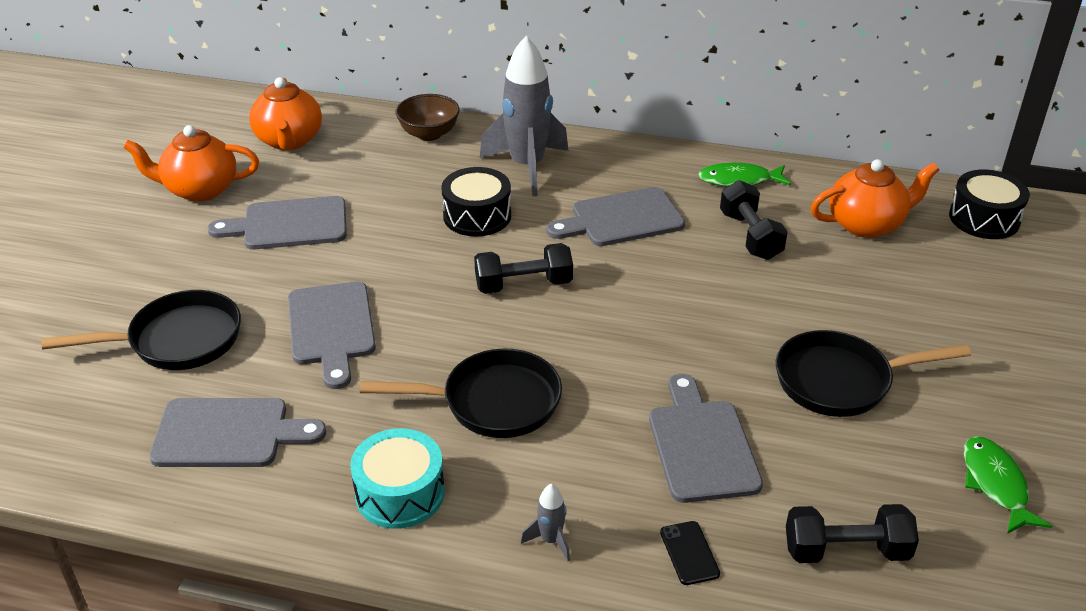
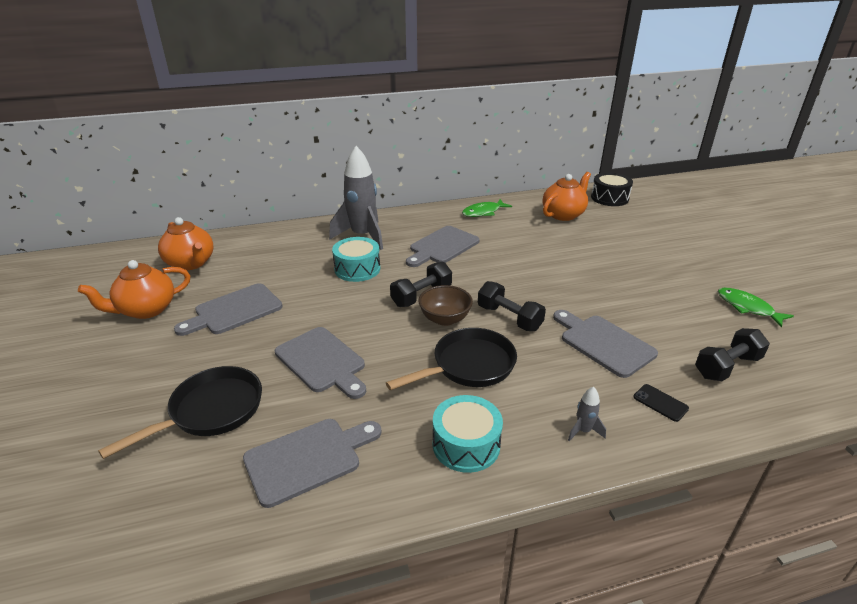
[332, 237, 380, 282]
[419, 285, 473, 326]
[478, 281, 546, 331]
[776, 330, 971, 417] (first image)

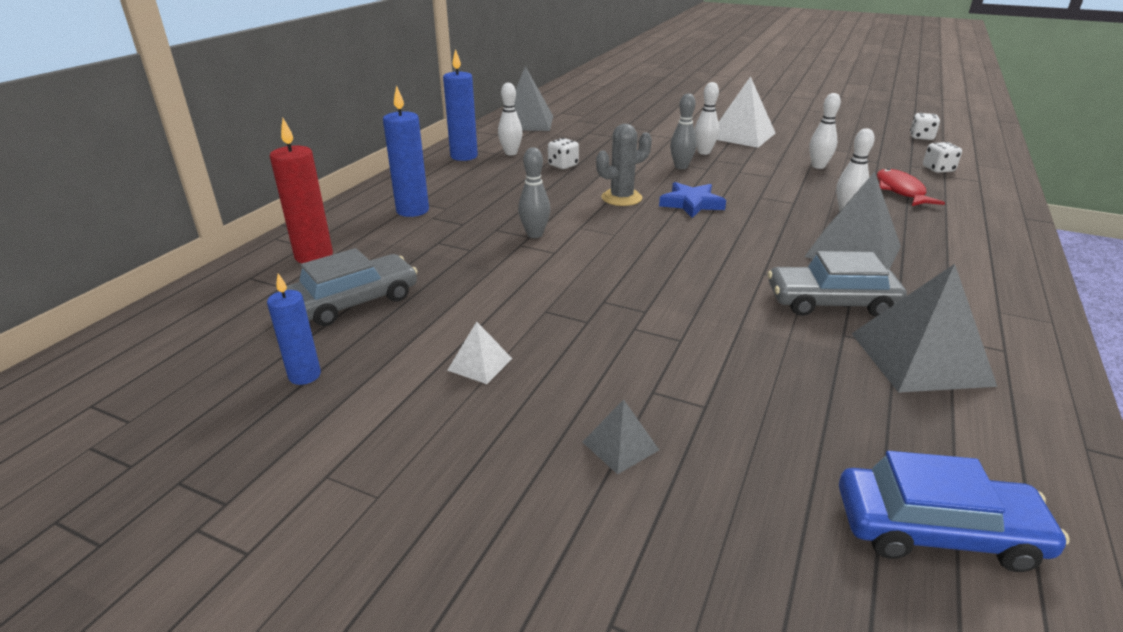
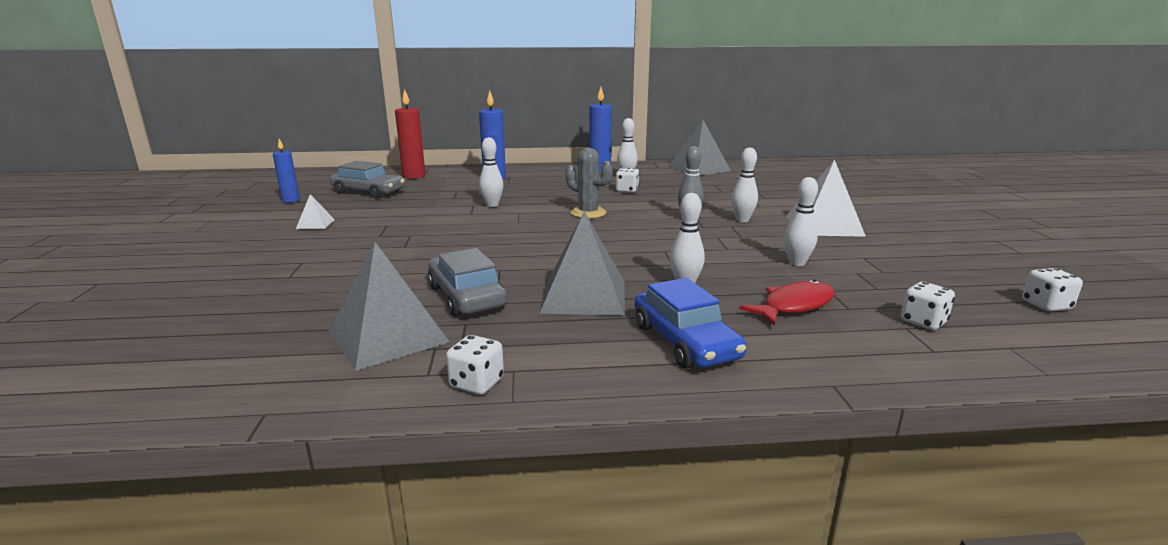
[446, 335, 504, 395]
[479, 137, 504, 207]
[635, 278, 747, 368]
[583, 399, 659, 474] (first image)
[659, 182, 726, 218] (first image)

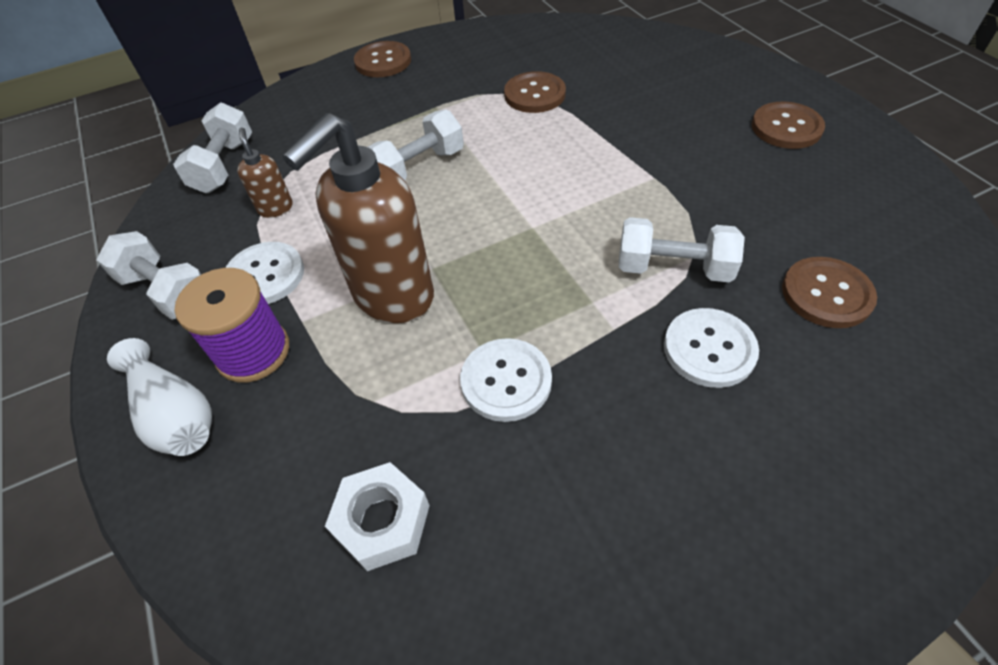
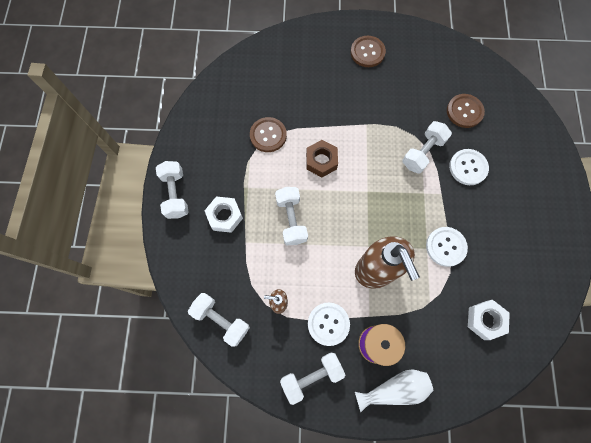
[156, 161, 189, 219]
[205, 197, 243, 233]
[306, 140, 338, 177]

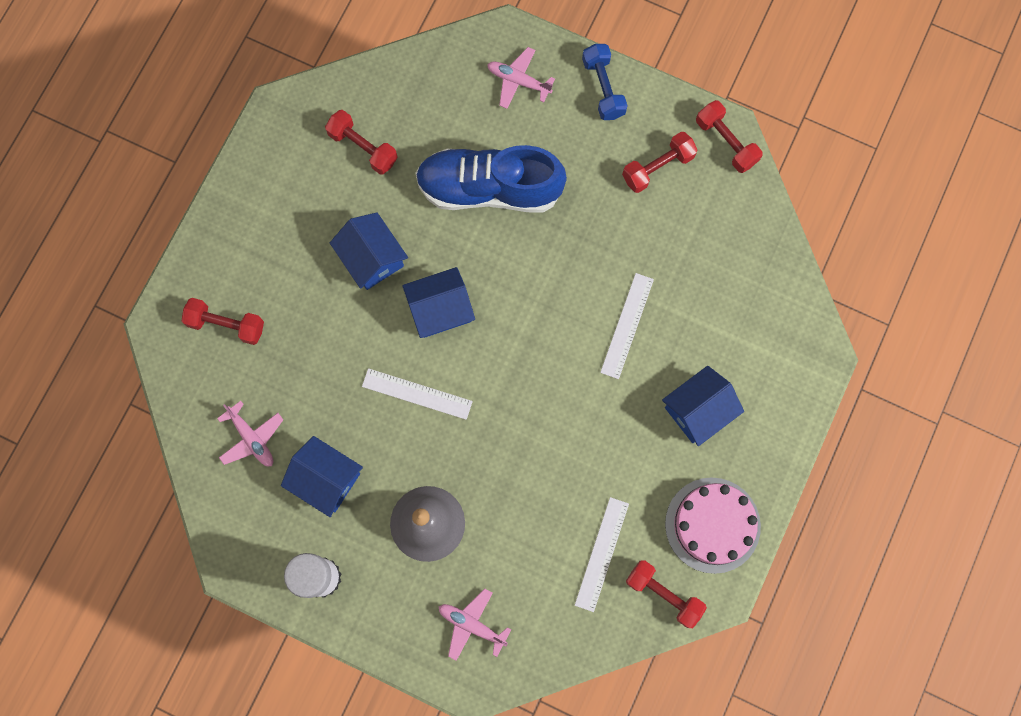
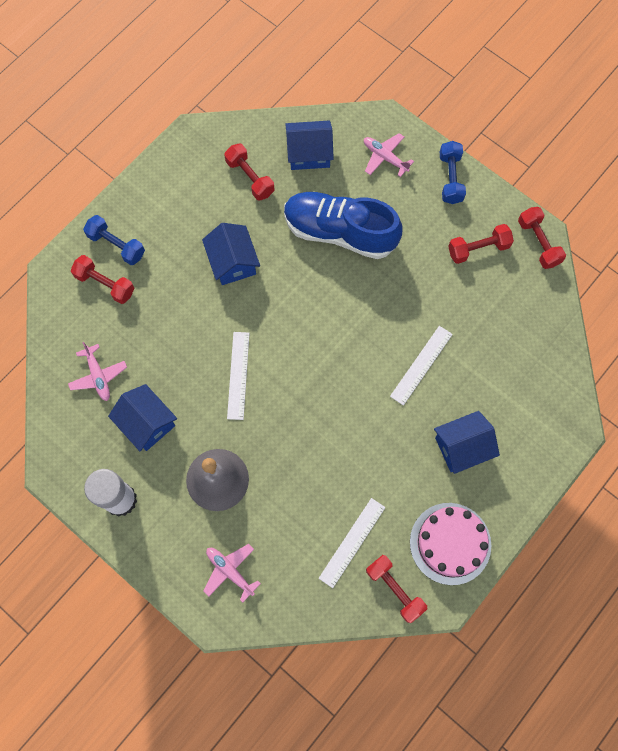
[83, 215, 145, 265]
[227, 332, 249, 420]
[285, 121, 334, 170]

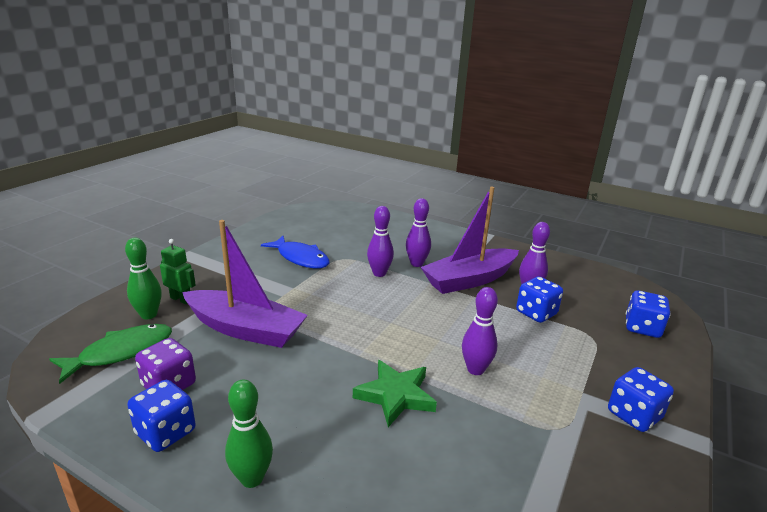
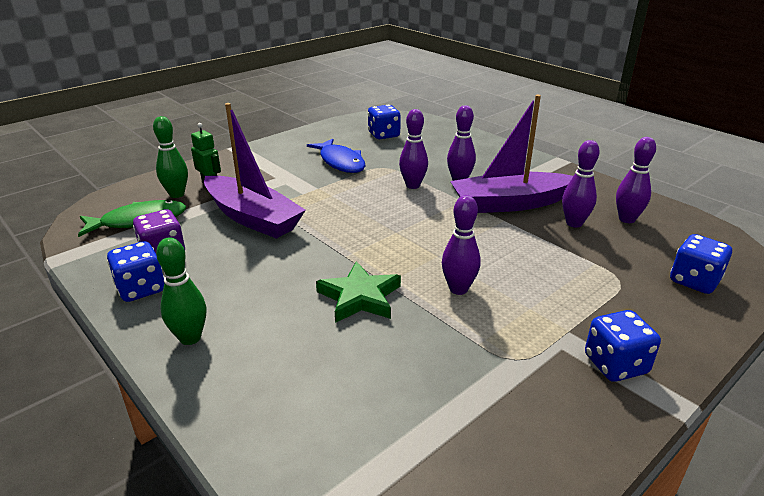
[368, 105, 401, 139]
[616, 137, 656, 223]

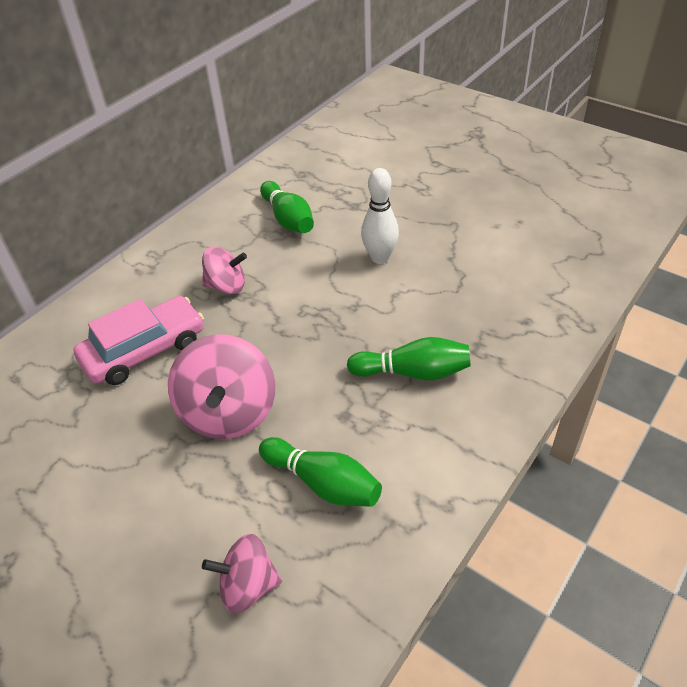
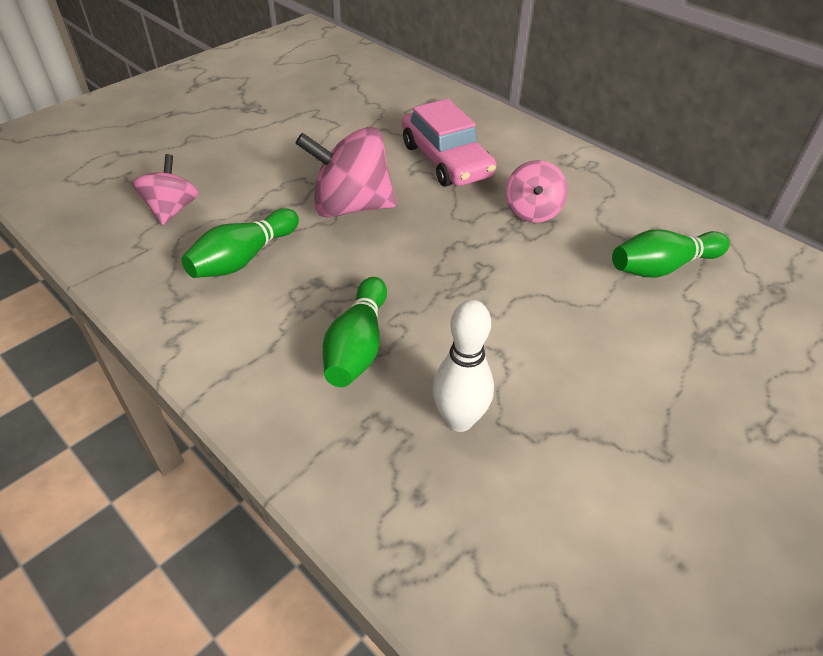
[432, 300, 494, 432]

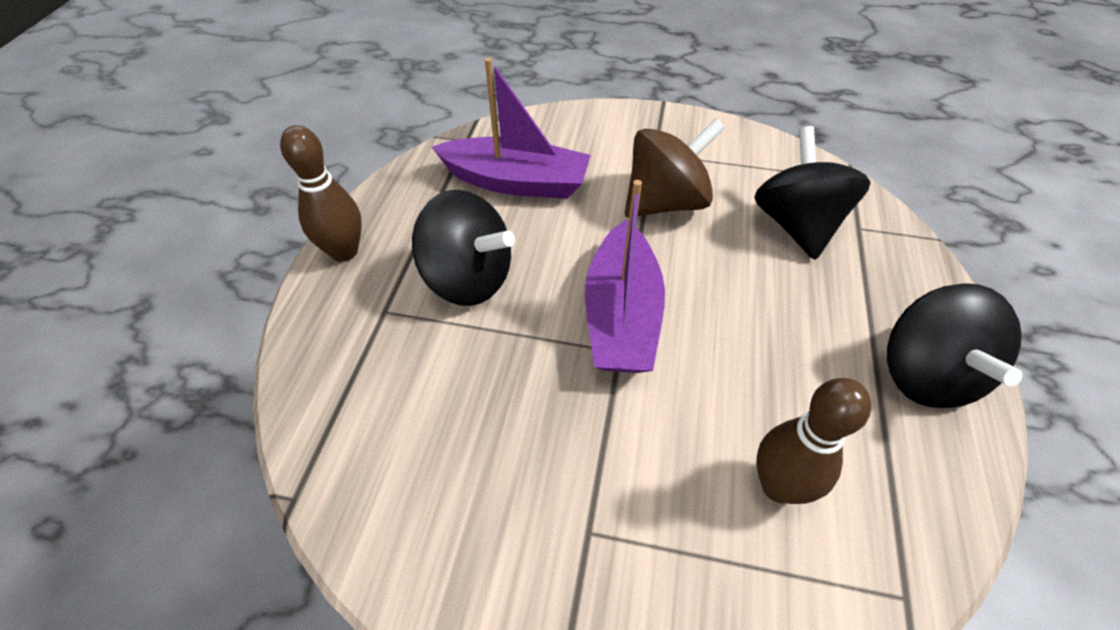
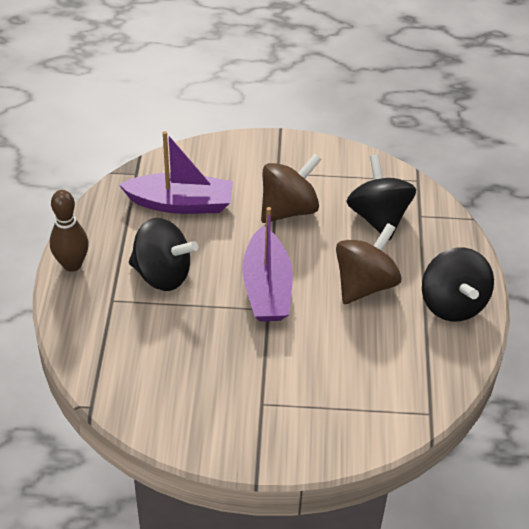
[336, 223, 402, 304]
[756, 378, 872, 504] (first image)

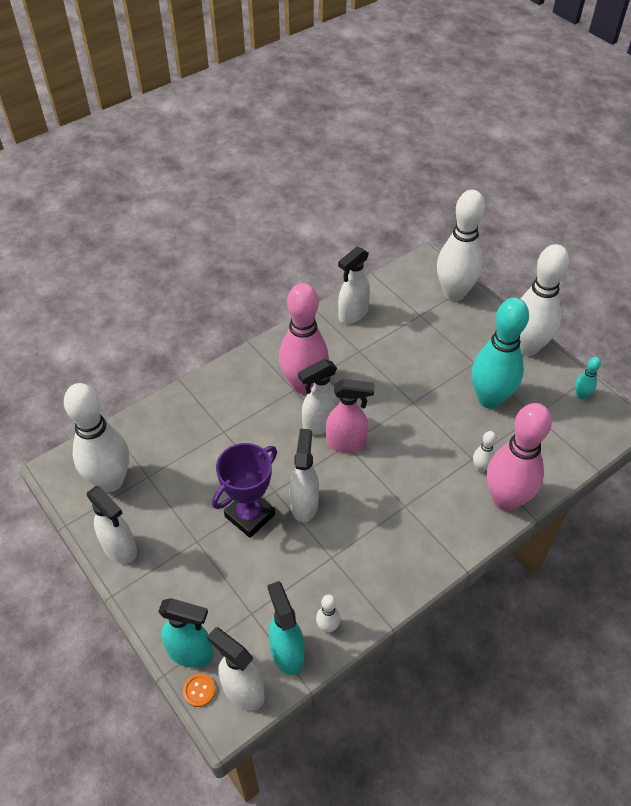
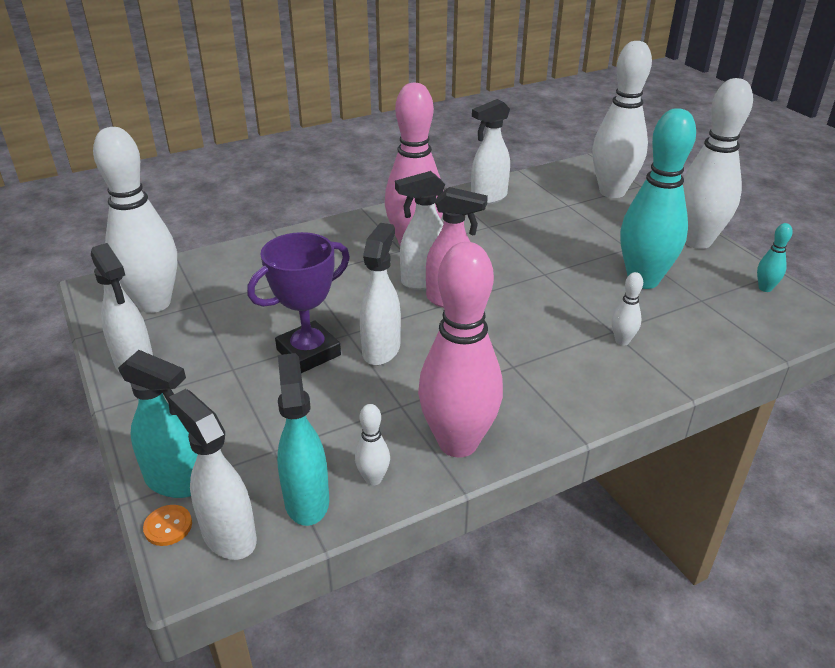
[418, 242, 503, 458]

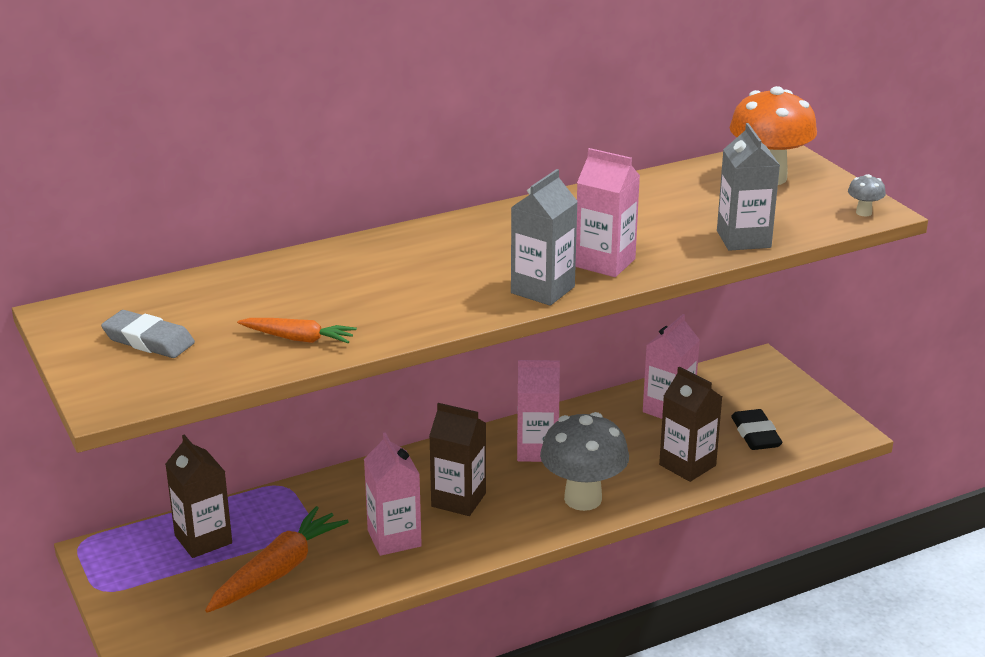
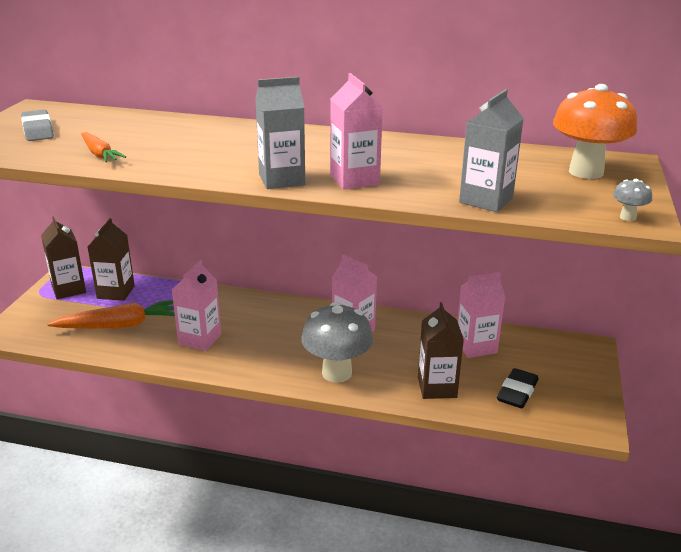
[41, 216, 86, 299]

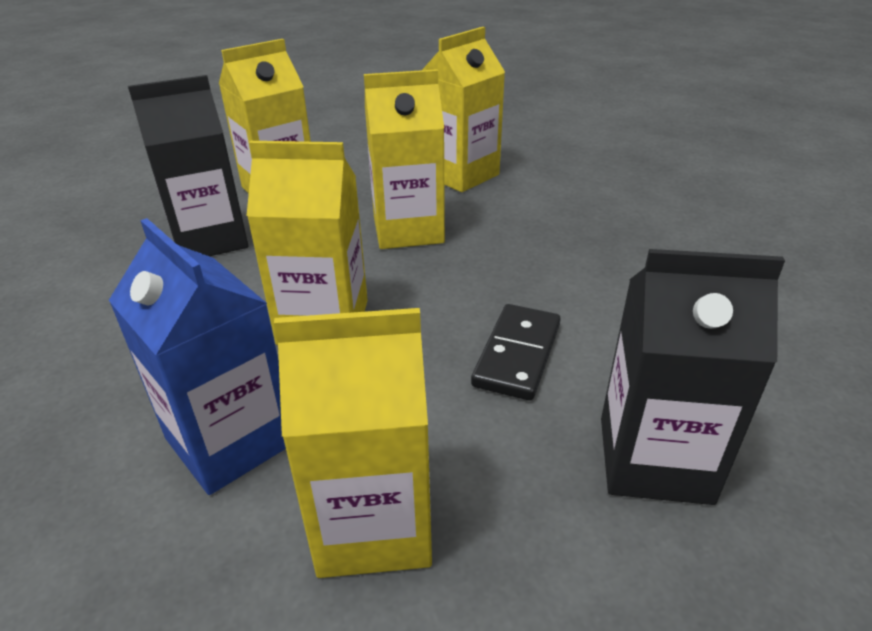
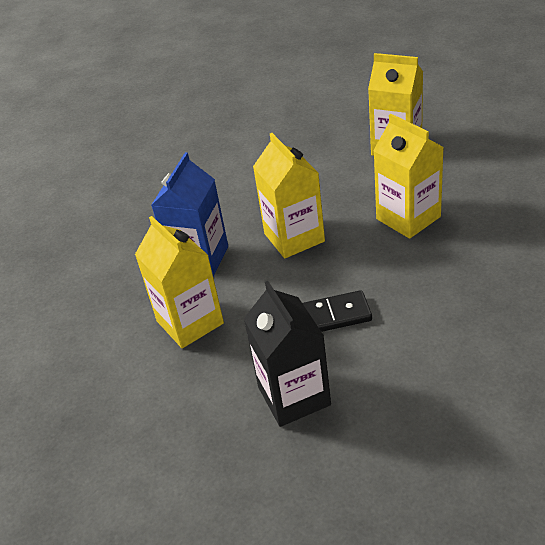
[128, 75, 248, 256] (first image)
[422, 27, 505, 192] (first image)

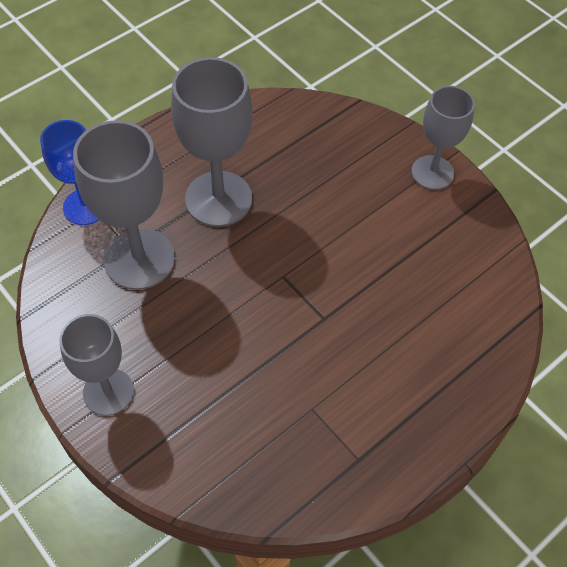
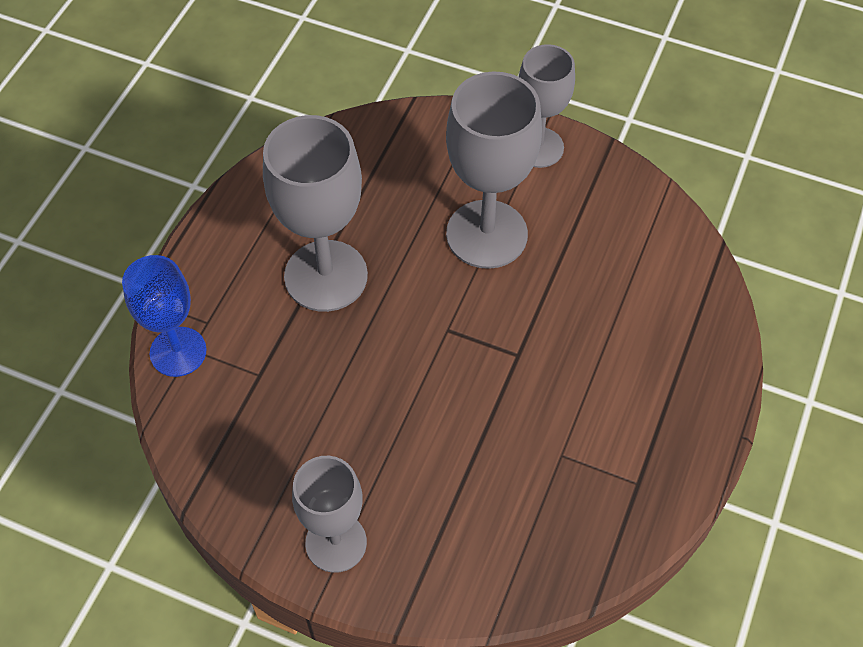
[446, 72, 542, 269]

